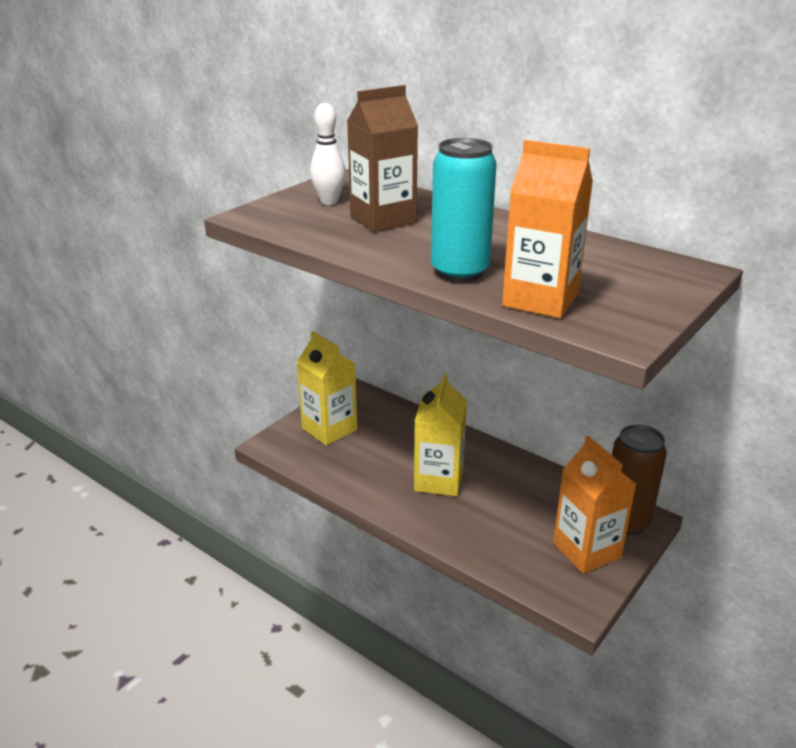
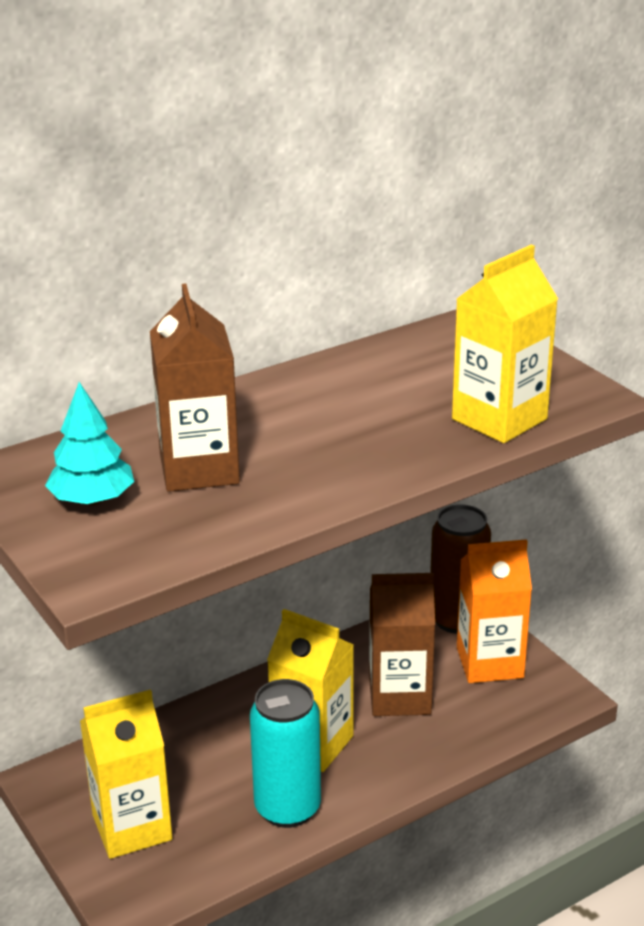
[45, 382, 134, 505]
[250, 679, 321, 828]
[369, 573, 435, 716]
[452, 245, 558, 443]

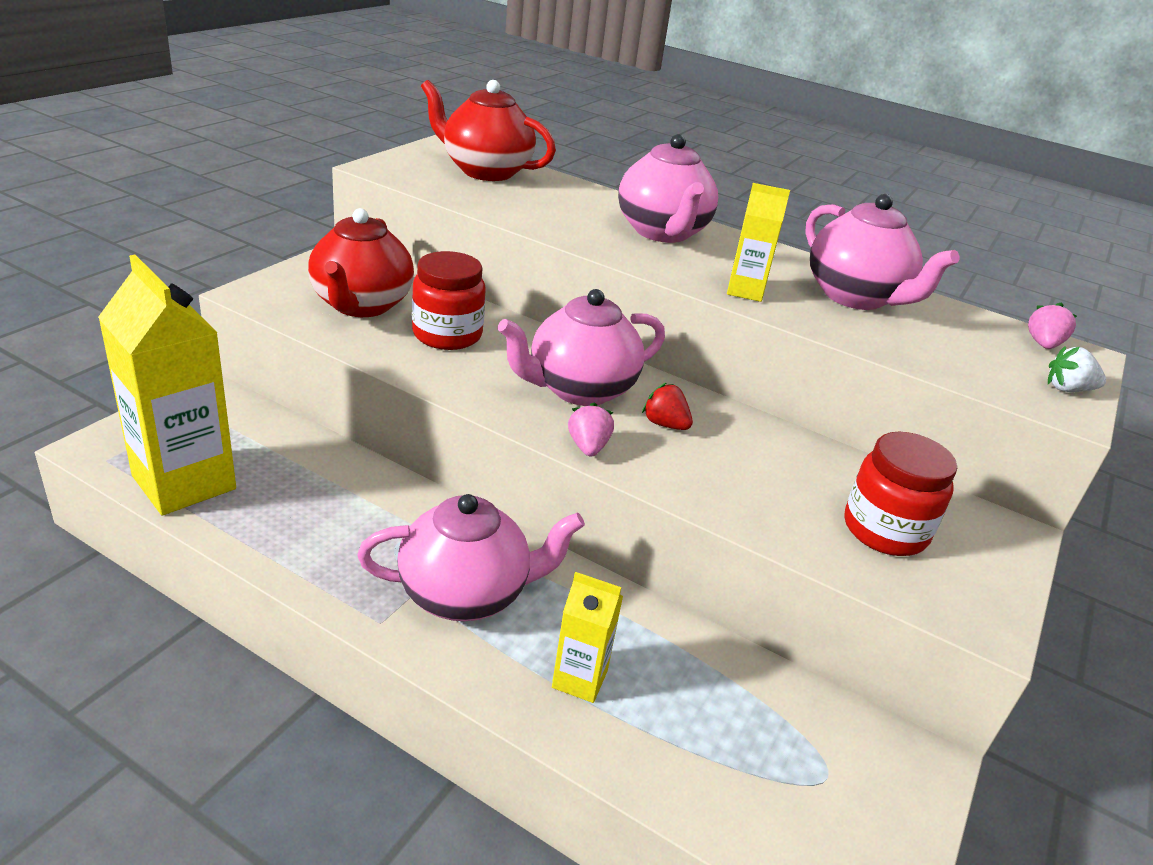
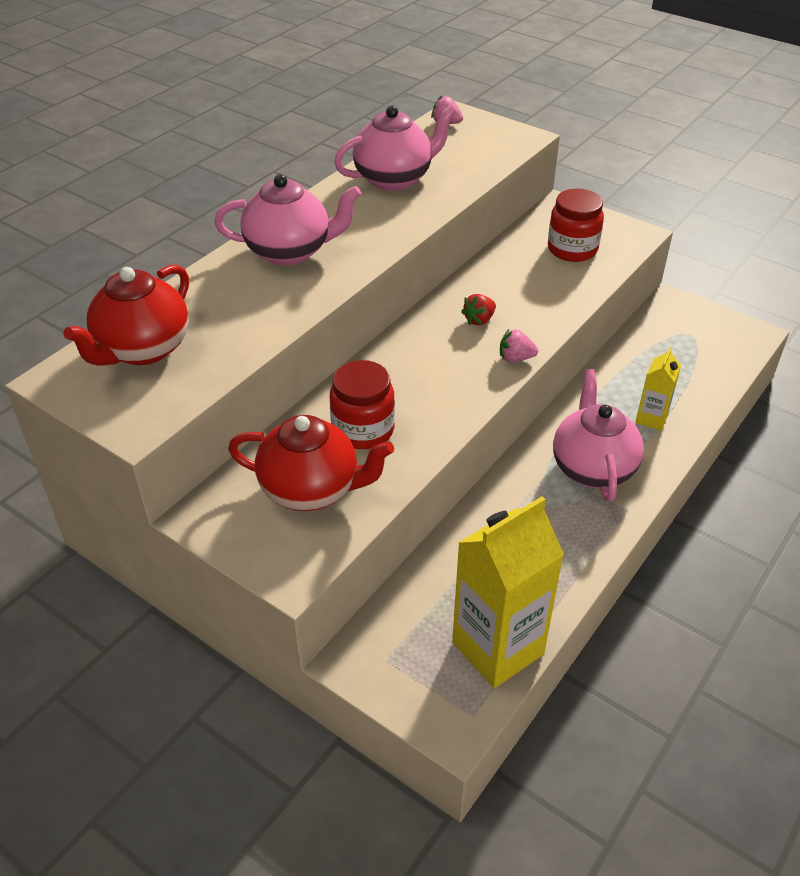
[498, 289, 665, 406] (first image)
[727, 183, 790, 302] (first image)
[1048, 346, 1106, 392] (first image)

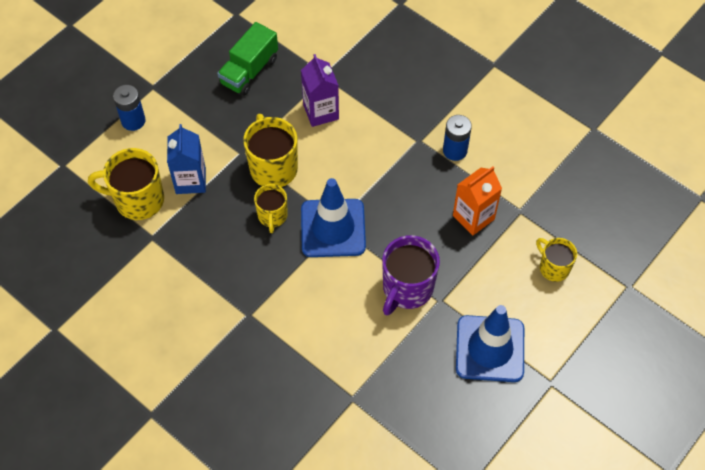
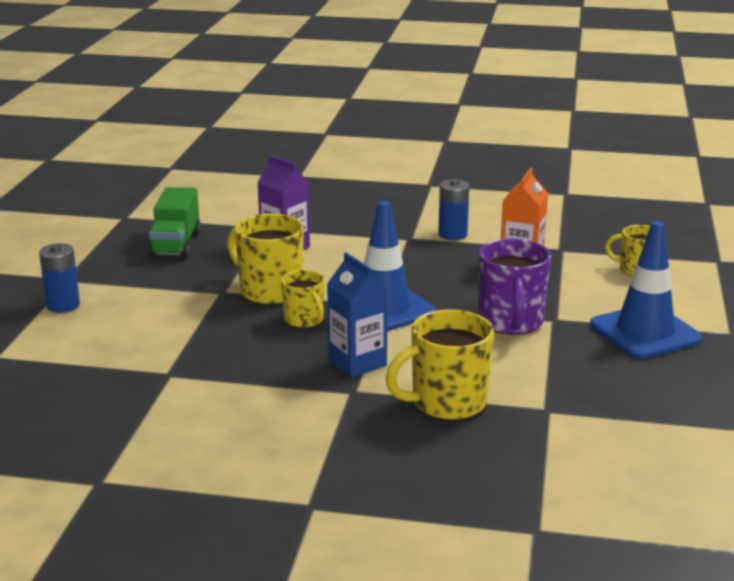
[327, 252, 388, 378]
[385, 309, 494, 420]

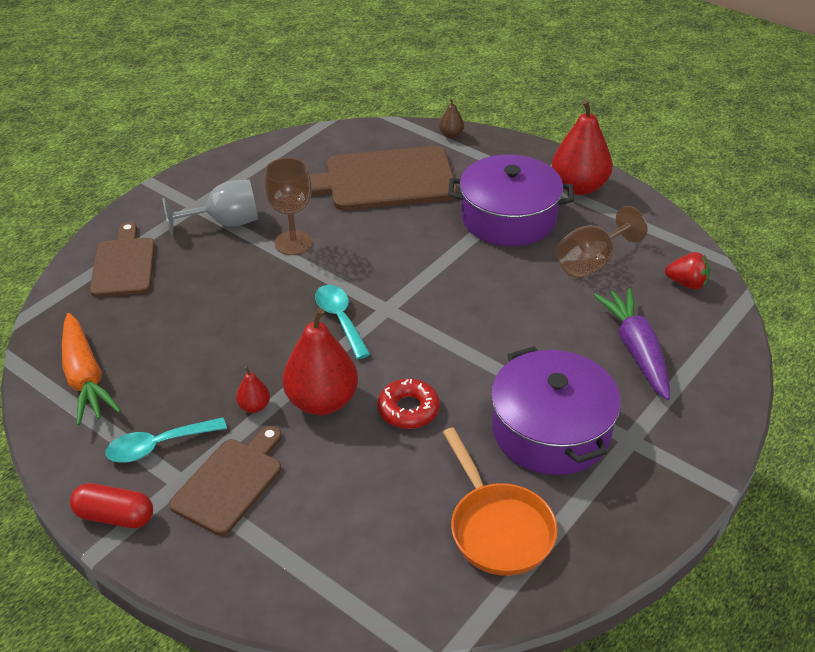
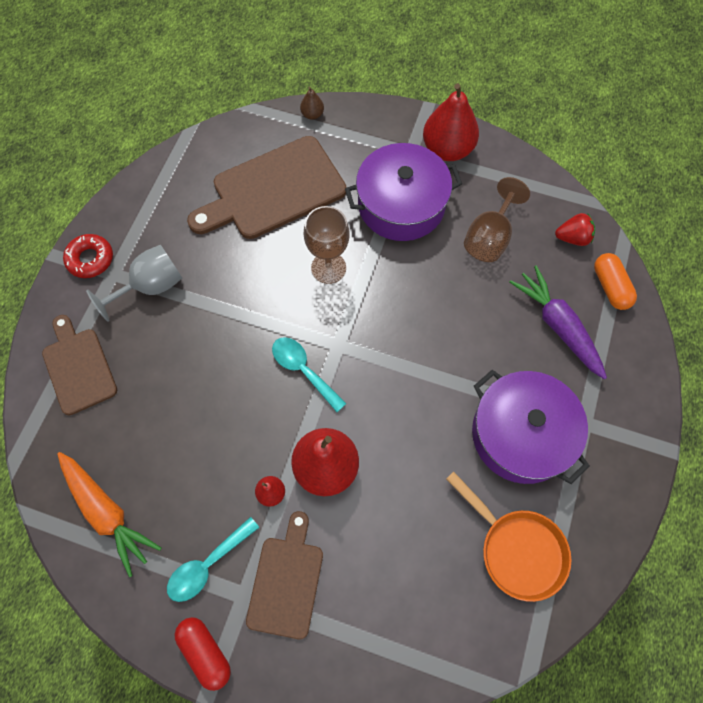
[63, 234, 113, 278]
[175, 617, 231, 691]
[304, 206, 350, 284]
[594, 253, 637, 310]

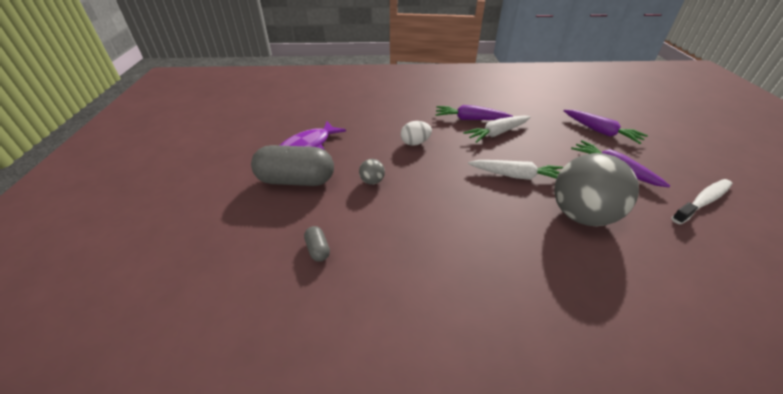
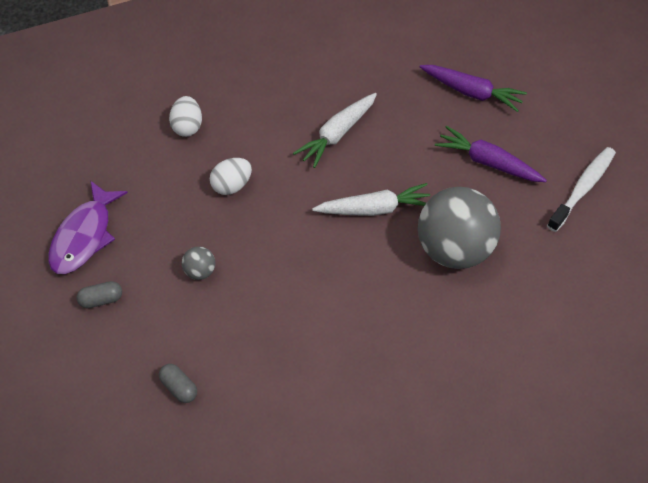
[77, 281, 122, 308]
[169, 96, 202, 137]
[435, 105, 513, 120] (first image)

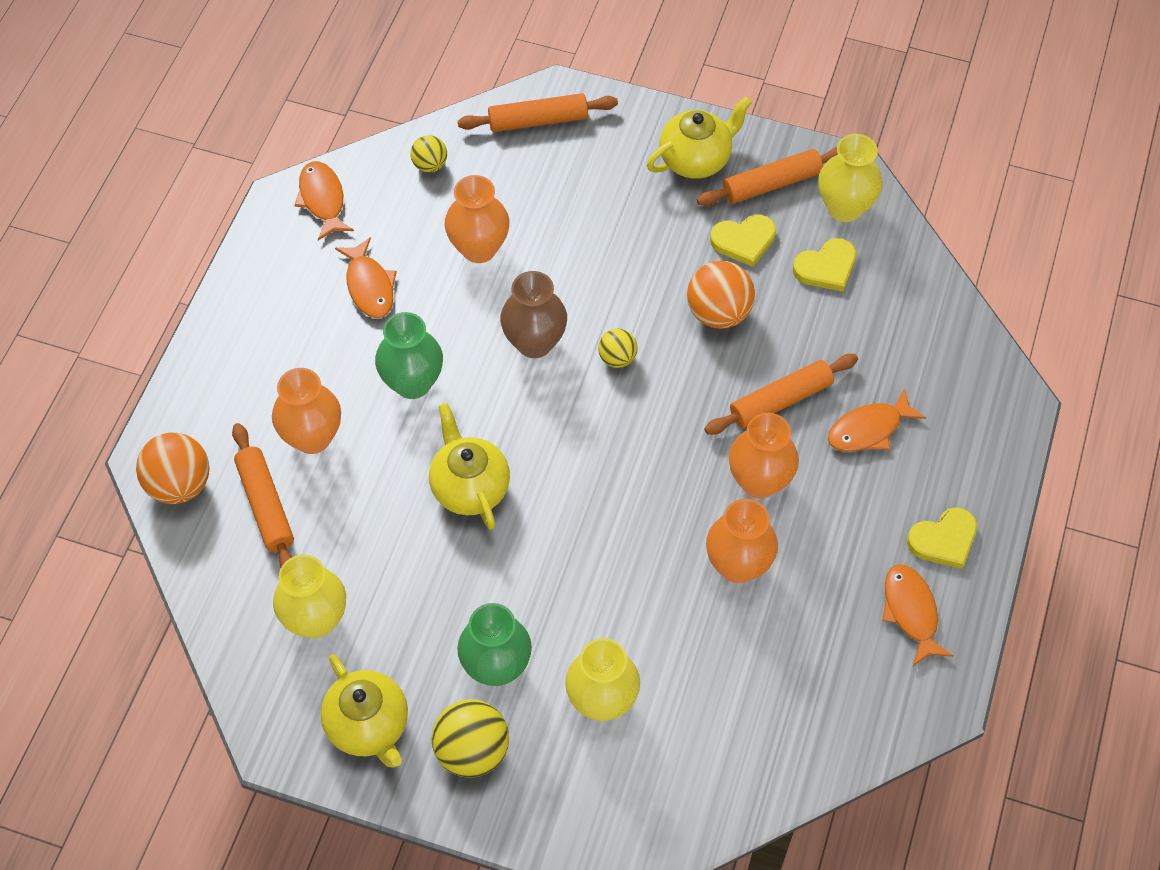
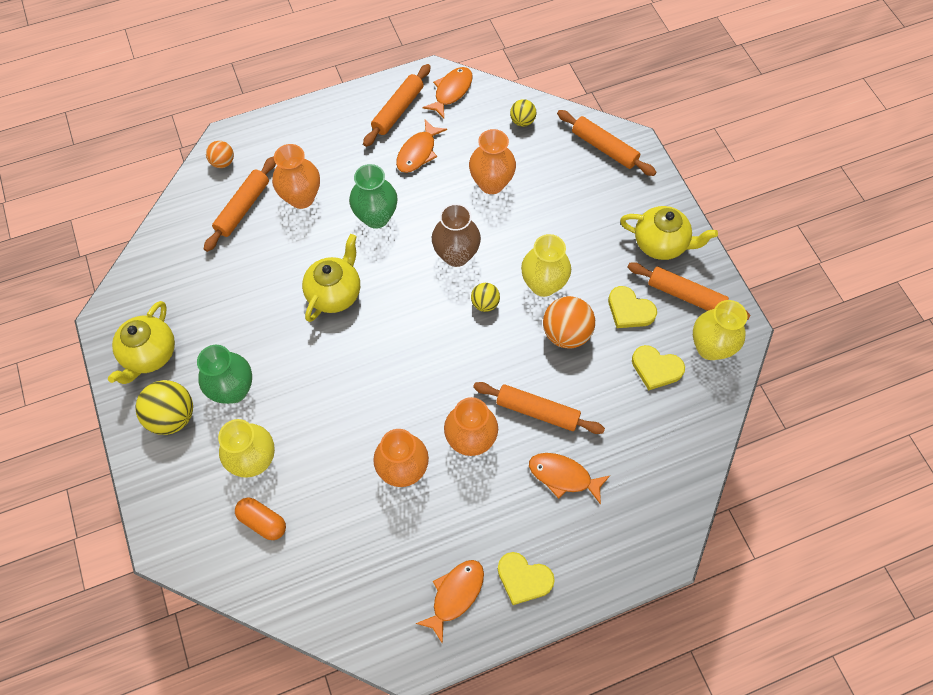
[206, 141, 234, 168]
[235, 497, 286, 540]
[363, 64, 431, 147]
[521, 234, 571, 297]

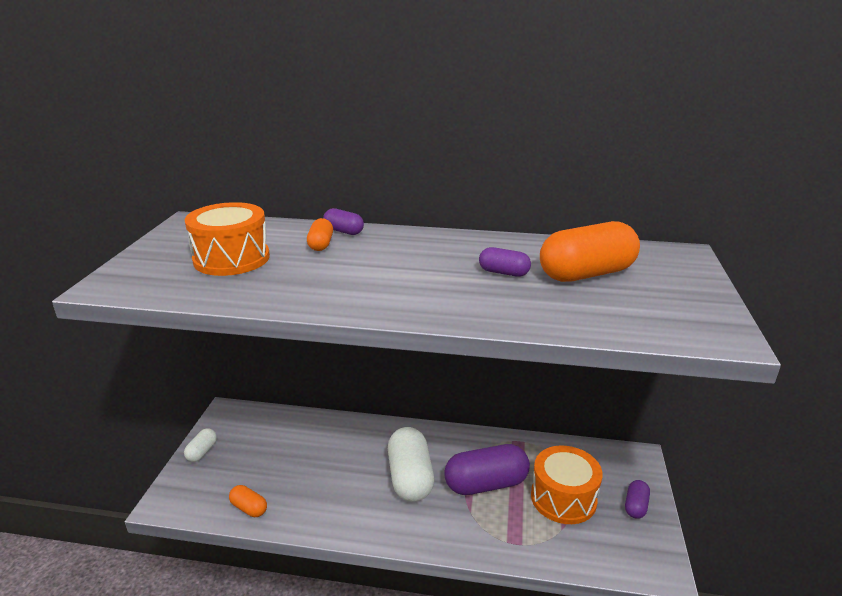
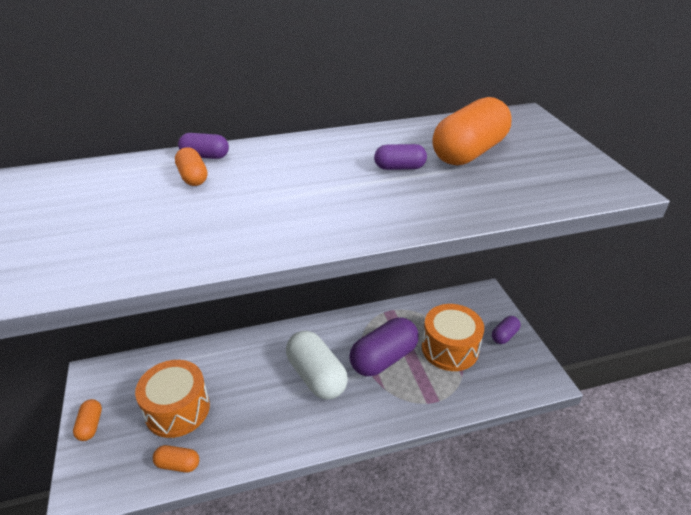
[73, 399, 102, 441]
[135, 360, 210, 438]
[492, 316, 521, 344]

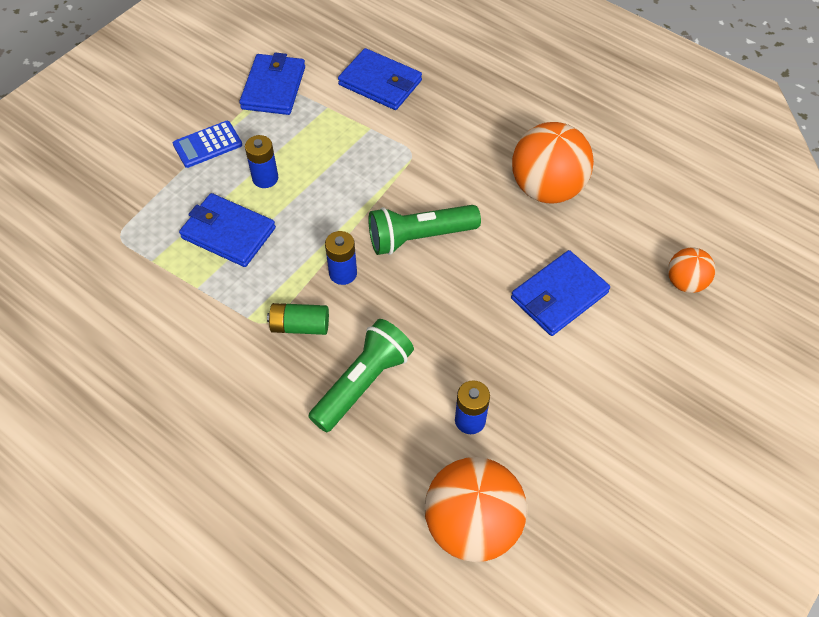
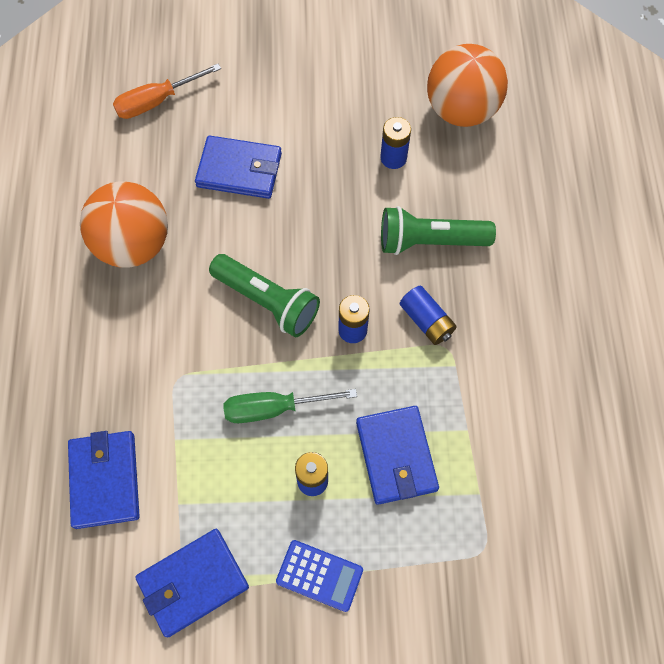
[113, 64, 221, 119]
[223, 389, 357, 423]
[400, 286, 457, 345]

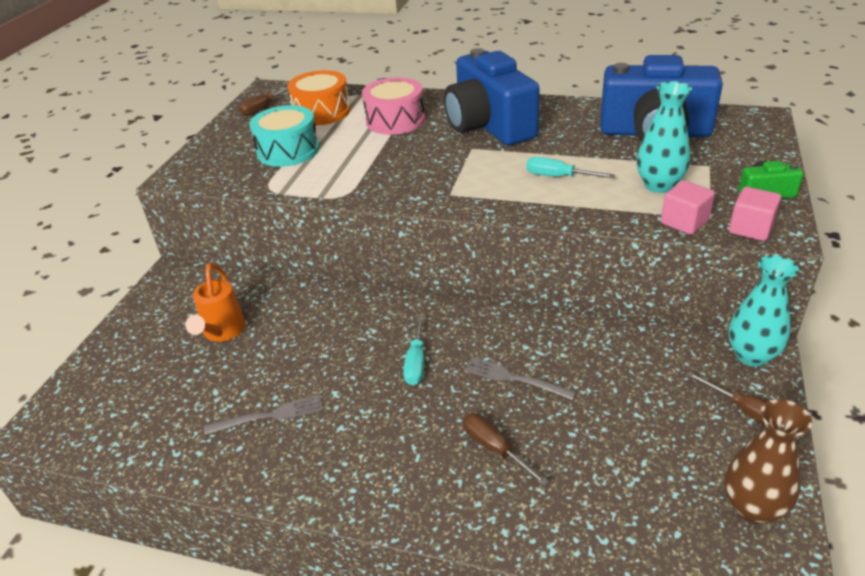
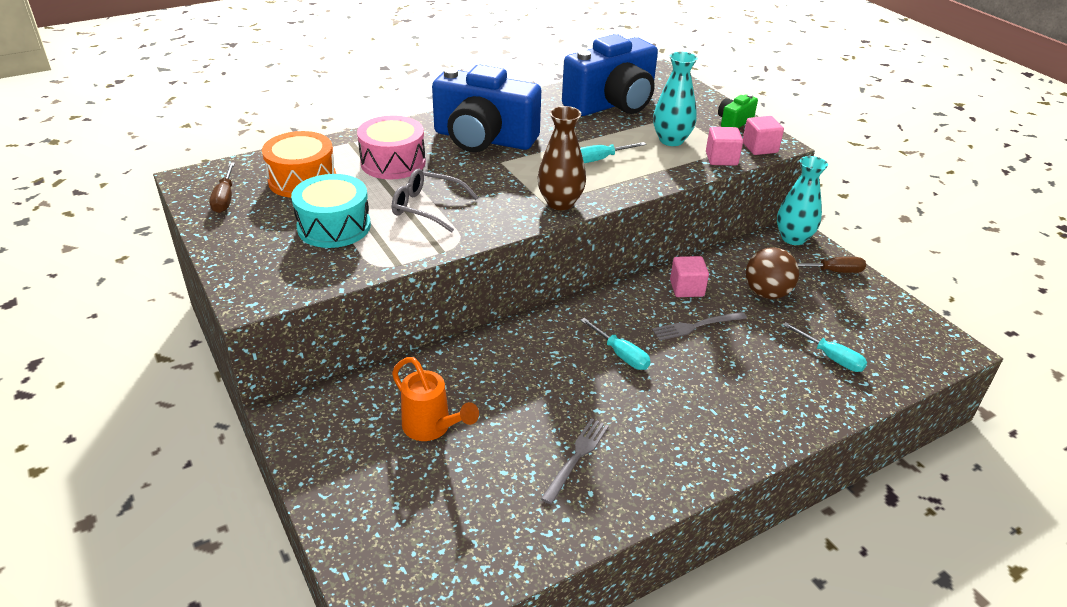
[392, 169, 478, 233]
[537, 106, 586, 210]
[670, 256, 709, 297]
[746, 247, 799, 299]
[783, 322, 867, 372]
[463, 413, 549, 486] (first image)

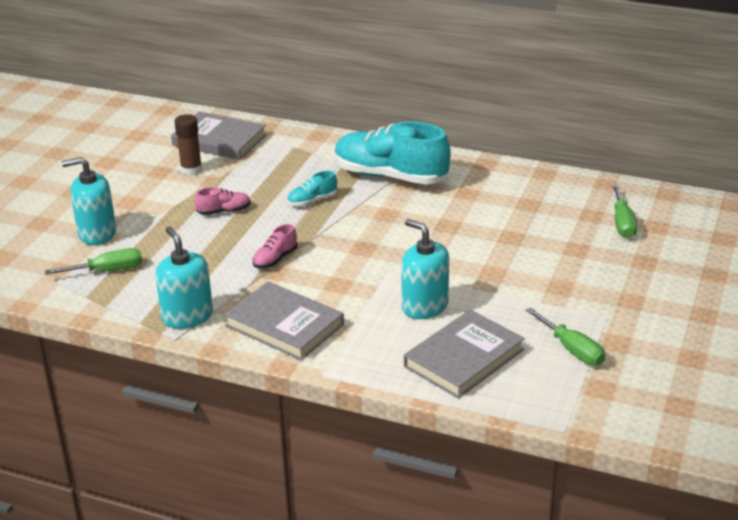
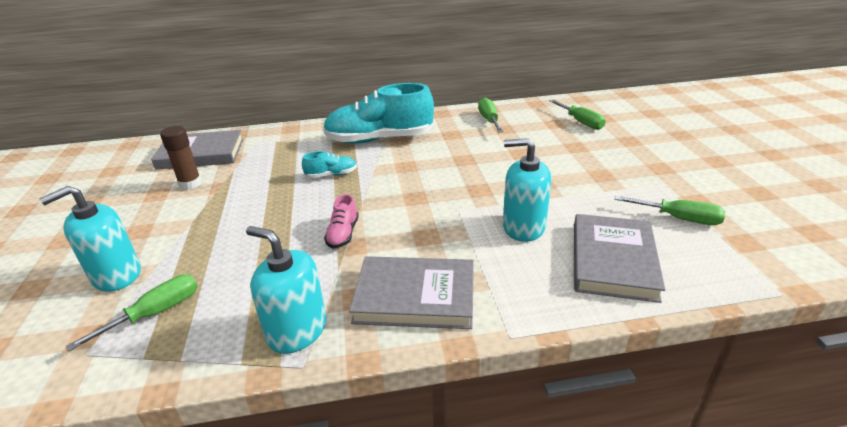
[302, 151, 357, 178]
[478, 98, 503, 132]
[195, 187, 251, 215] (first image)

